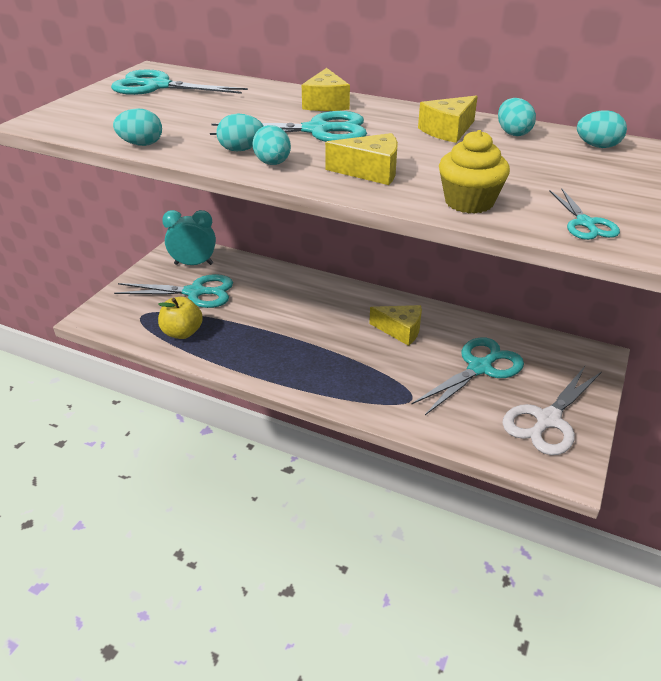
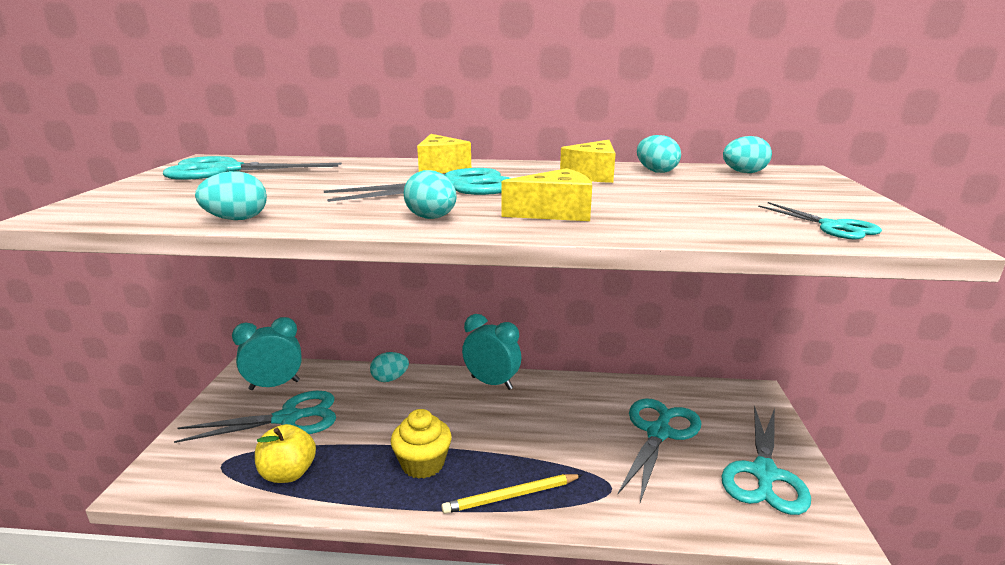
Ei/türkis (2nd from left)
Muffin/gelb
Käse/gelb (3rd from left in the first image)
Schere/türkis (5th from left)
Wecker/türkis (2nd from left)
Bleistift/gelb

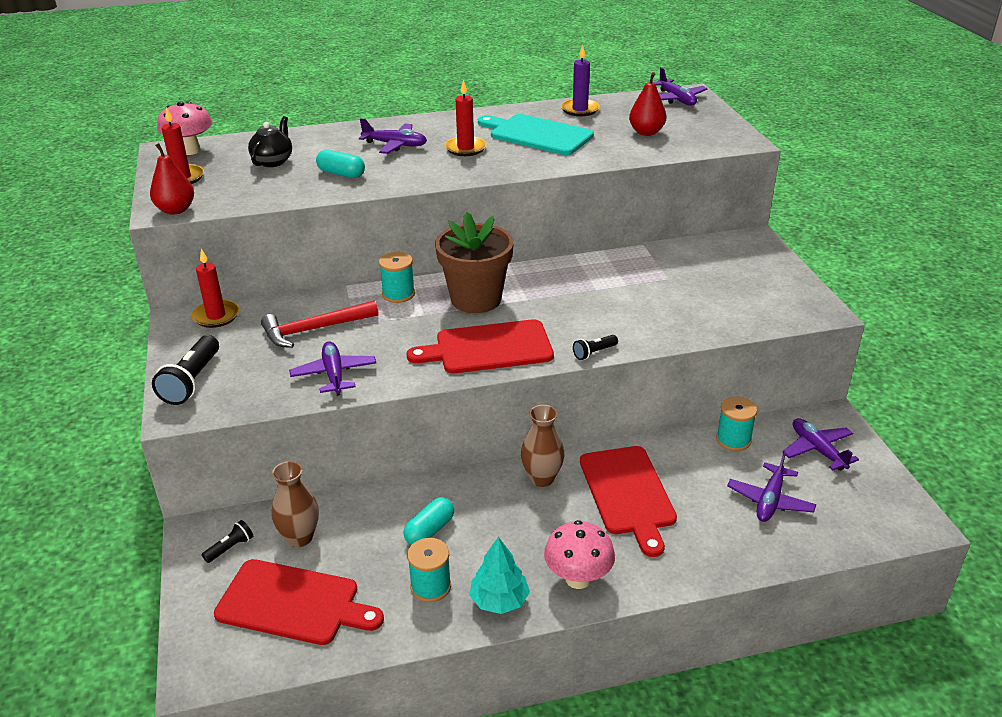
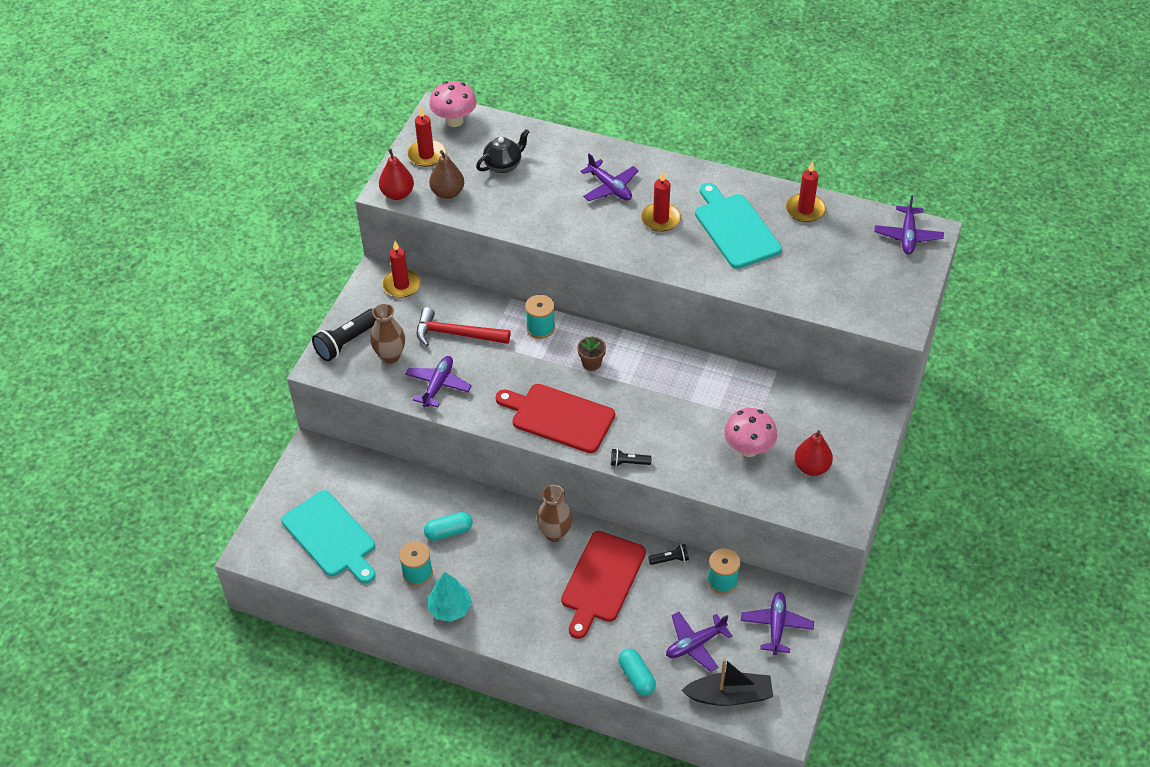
Kerze/rot (4th from left)
Birne/rot (2nd from left)
Kapsel/türkis (2nd from left)
Blumentopf/braun
Vase/braun (1st from left)
Taschenlampe/schwarz (3rd from left)
Pilz/rosa (2nd from left)
Schneidebrett/türkis (1st from left)
Birne/braun
Boot/schwarz

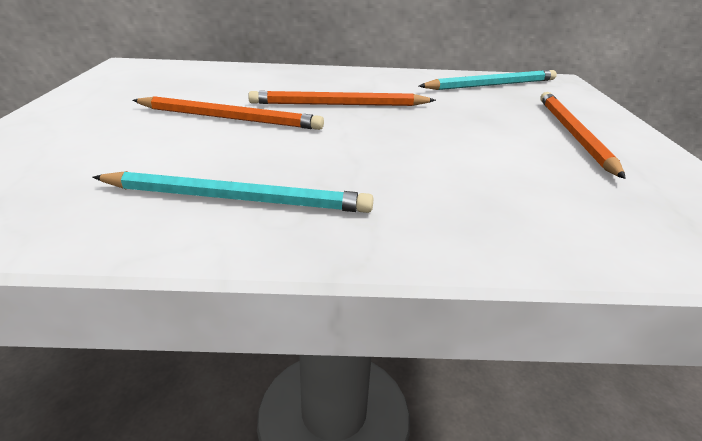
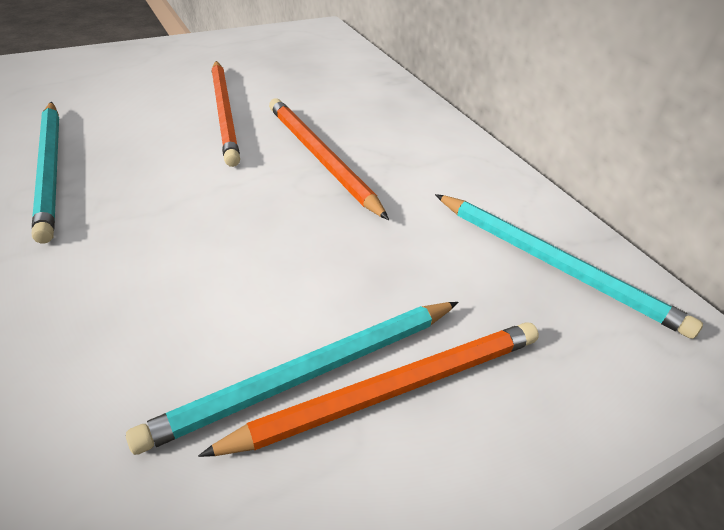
Bleistift/türkis (2nd from left)

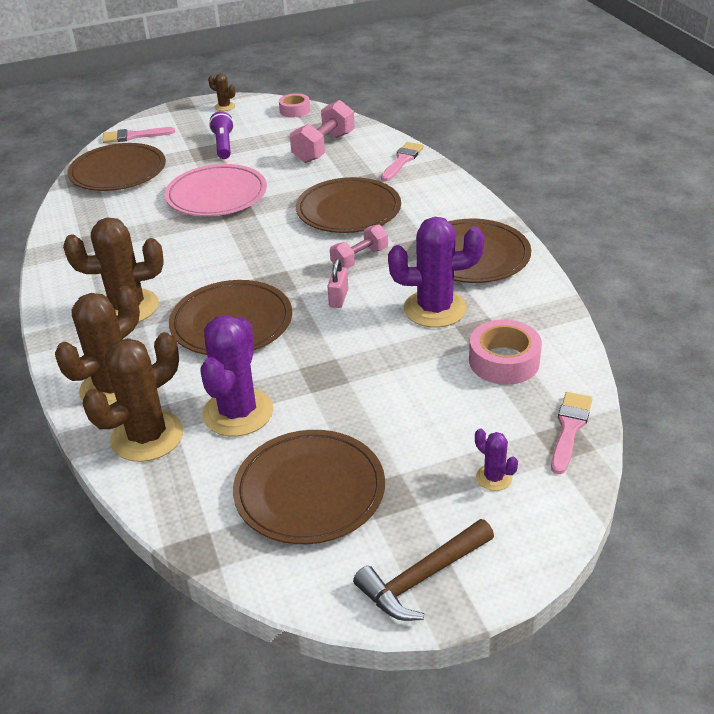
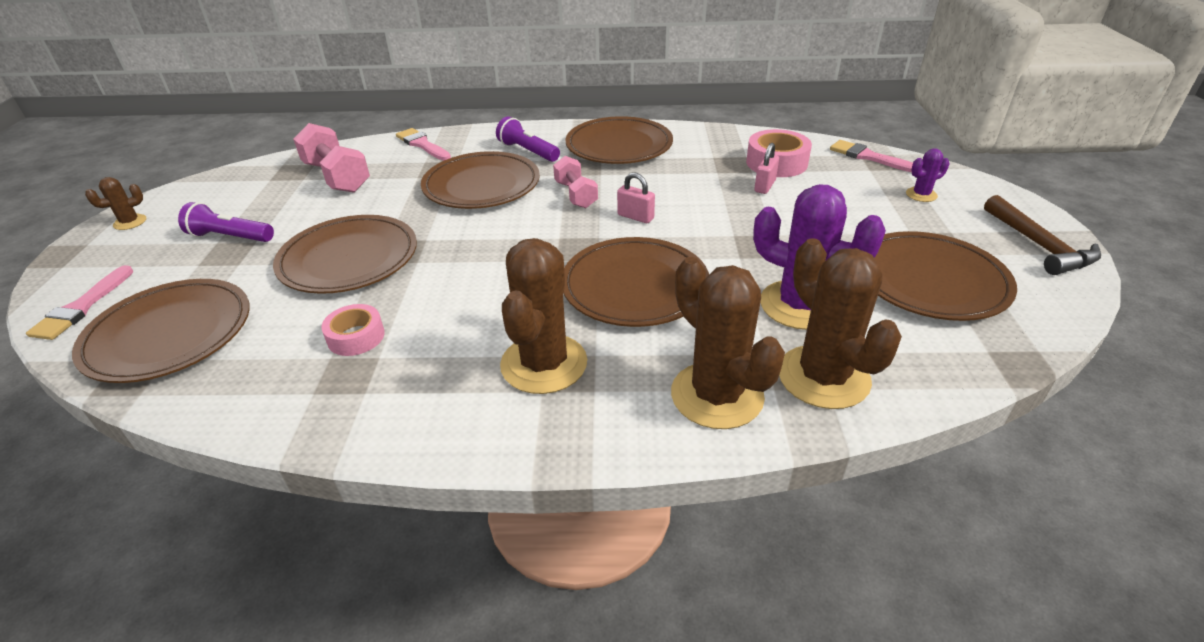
Klebeband/rosa (1st from left)
Teller/braun (2nd from left)
Kaktus/lila (2nd from left in the first image)
Taschenlampe/lila (2nd from left)
Vorhängeschloss/rosa (2nd from left)

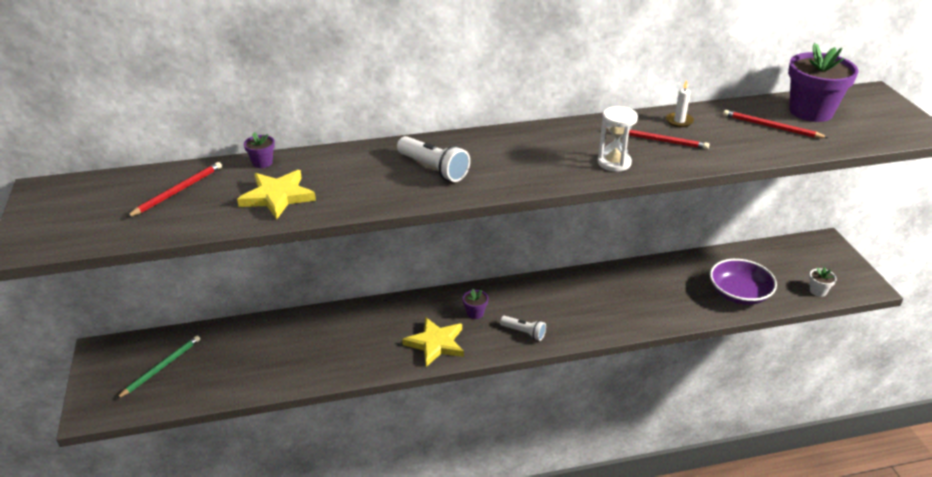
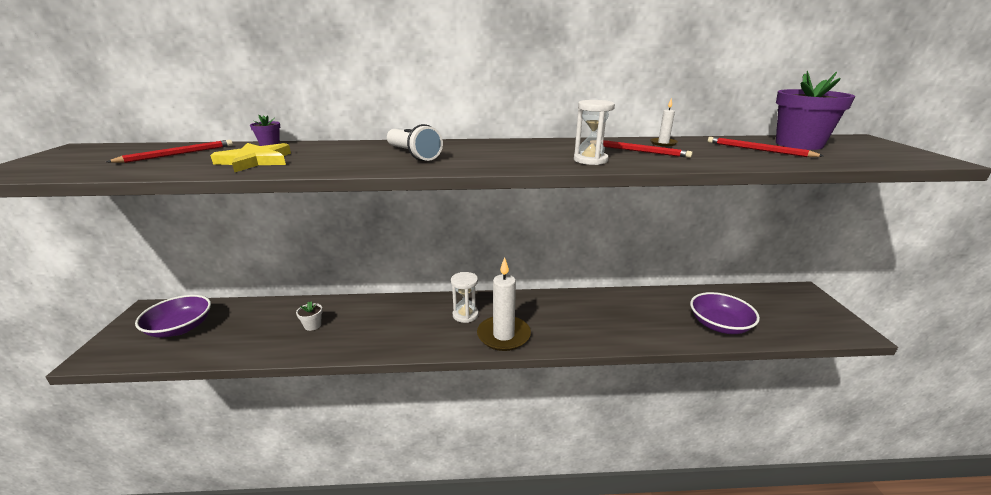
Blumentopf/weiß
Sanduhr/weiß (1st from left)
Kerze/weiß (1st from left)
Stern/gelb (2nd from left in the first image)
Schüssel/lila (1st from left)

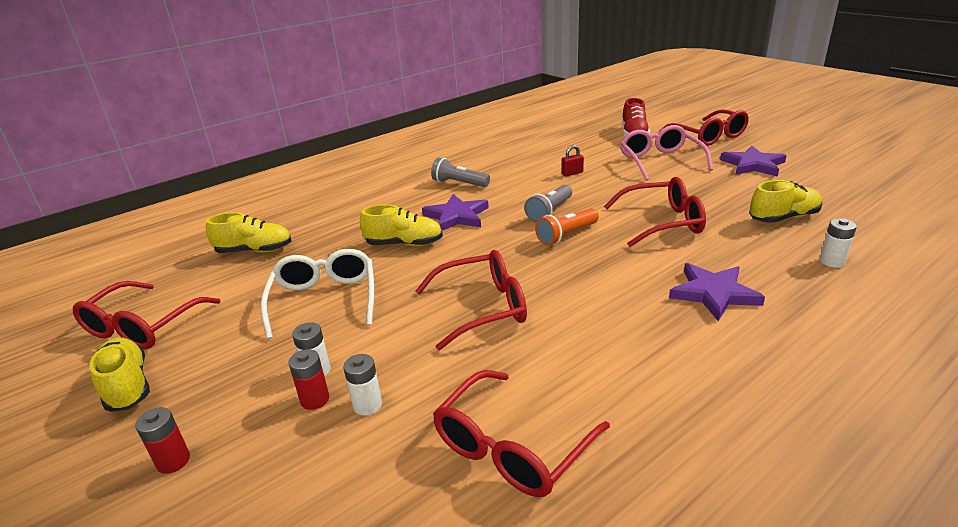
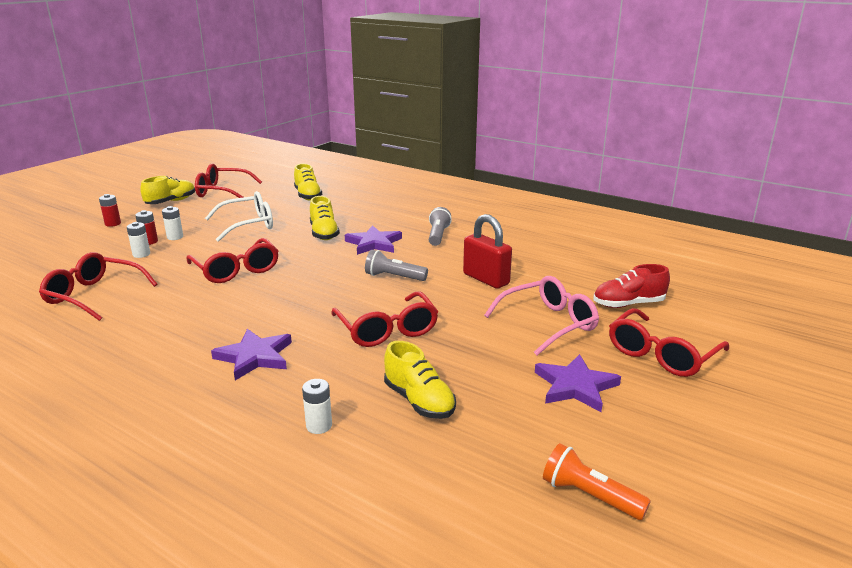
Vorhängeschloss/rot
Taschenlampe/orange

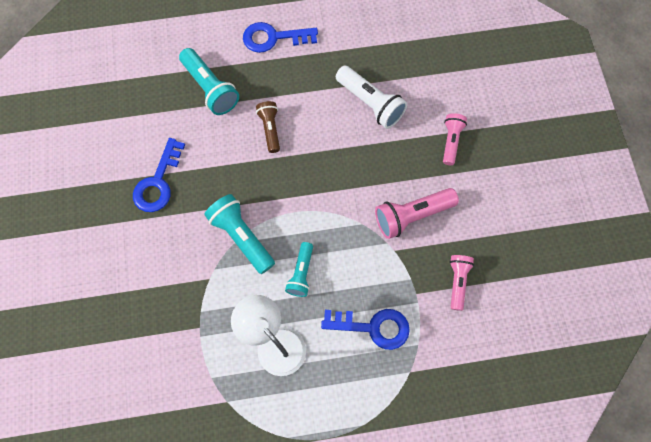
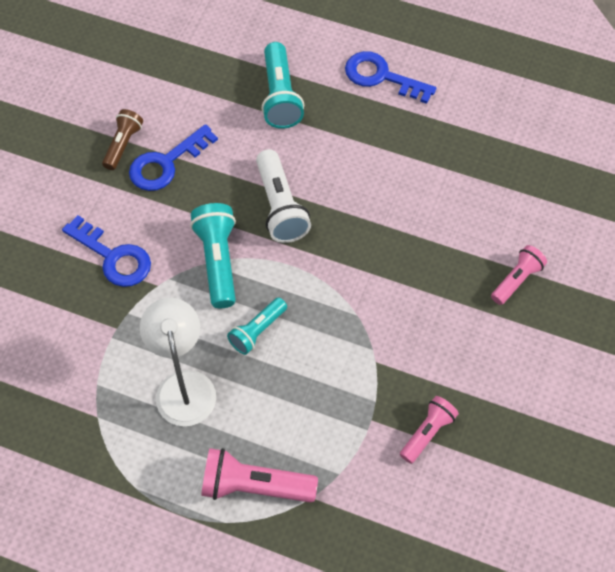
Taschenlampe/weiß
Taschenlampe/braun
Taschenlampe/rosa (1st from left)
Schlüssel/blau (1st from left)

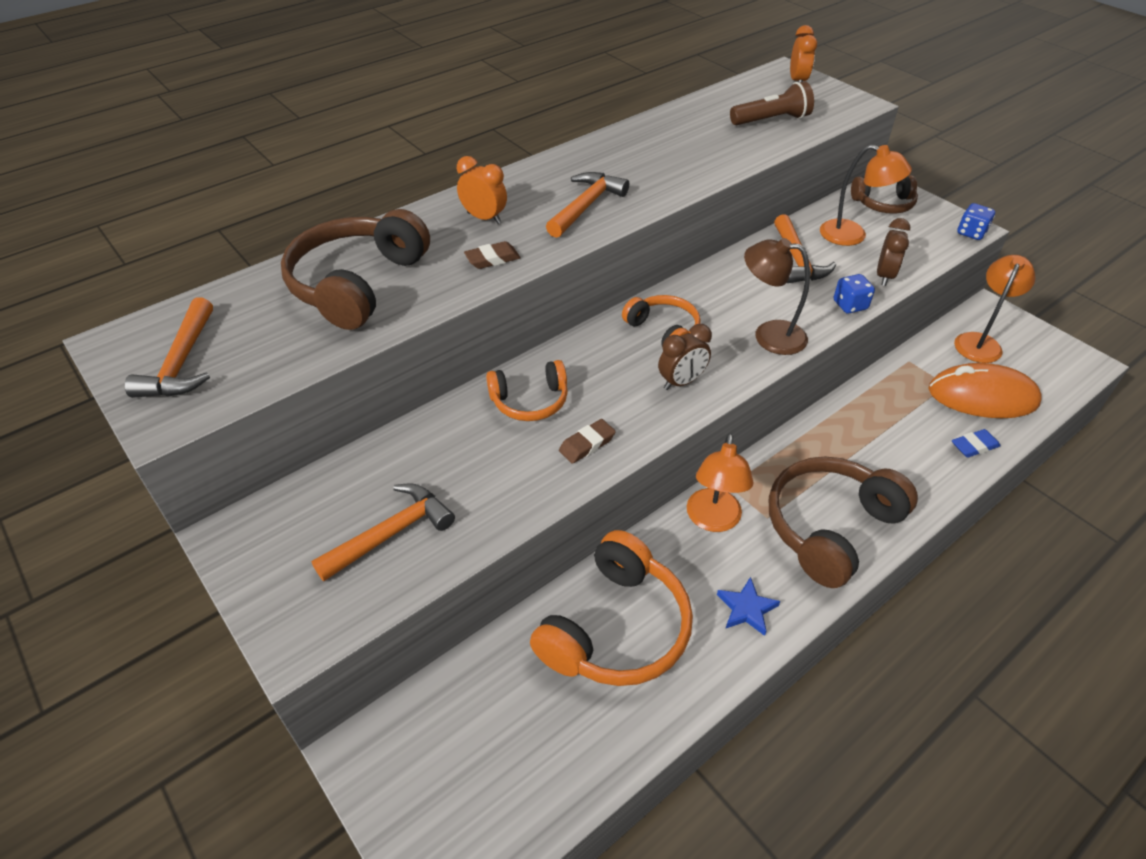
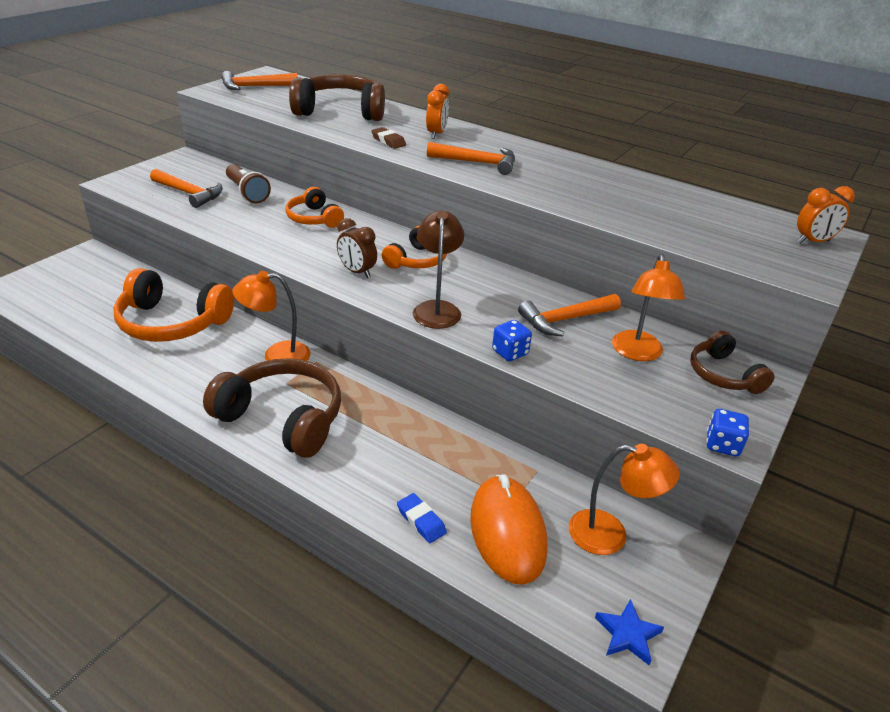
Taschenlampe/braun
Wecker/braun (2nd from left in the first image)
Radiergummi/braun (2nd from left in the first image)
Stern/blau

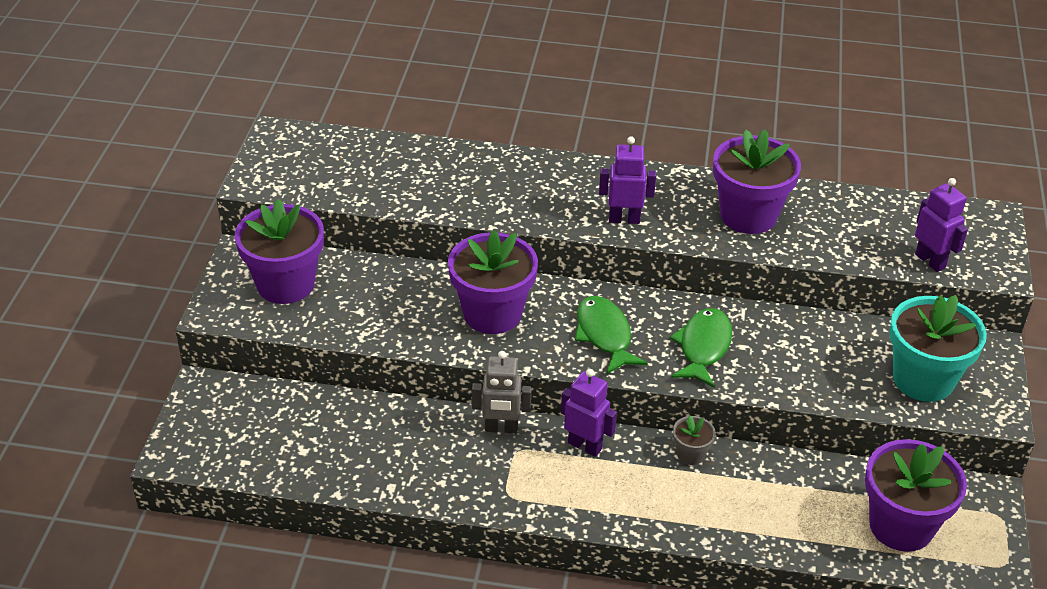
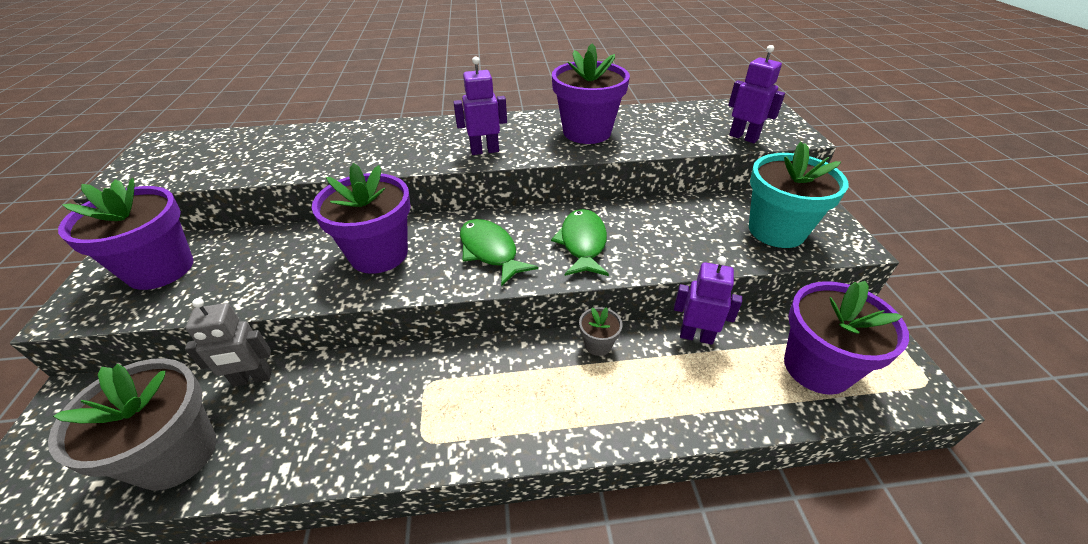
Roboter/grau
Roboter/lila (2nd from left)
Blumentopf/grau (1st from left)

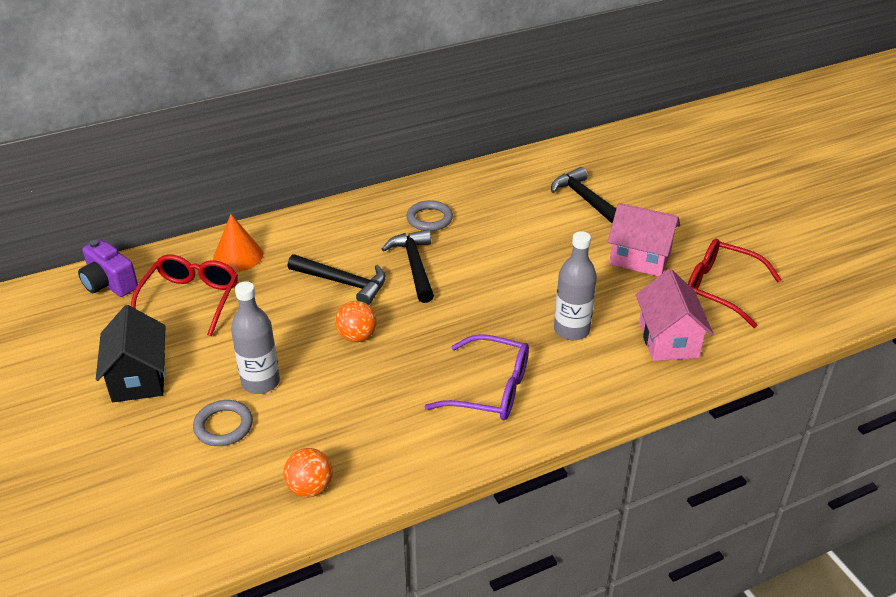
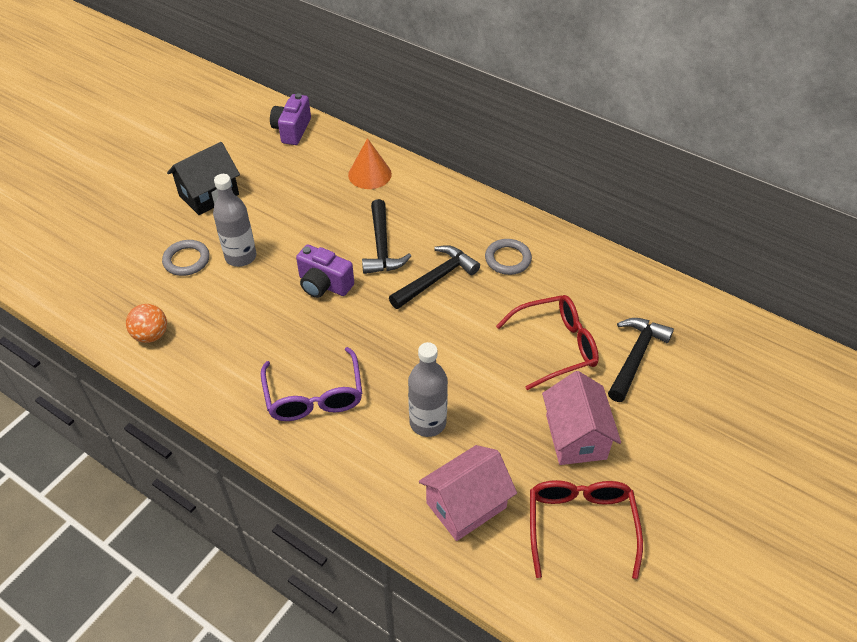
Brille/rot (1st from left)
Kamera/lila (2nd from left)

